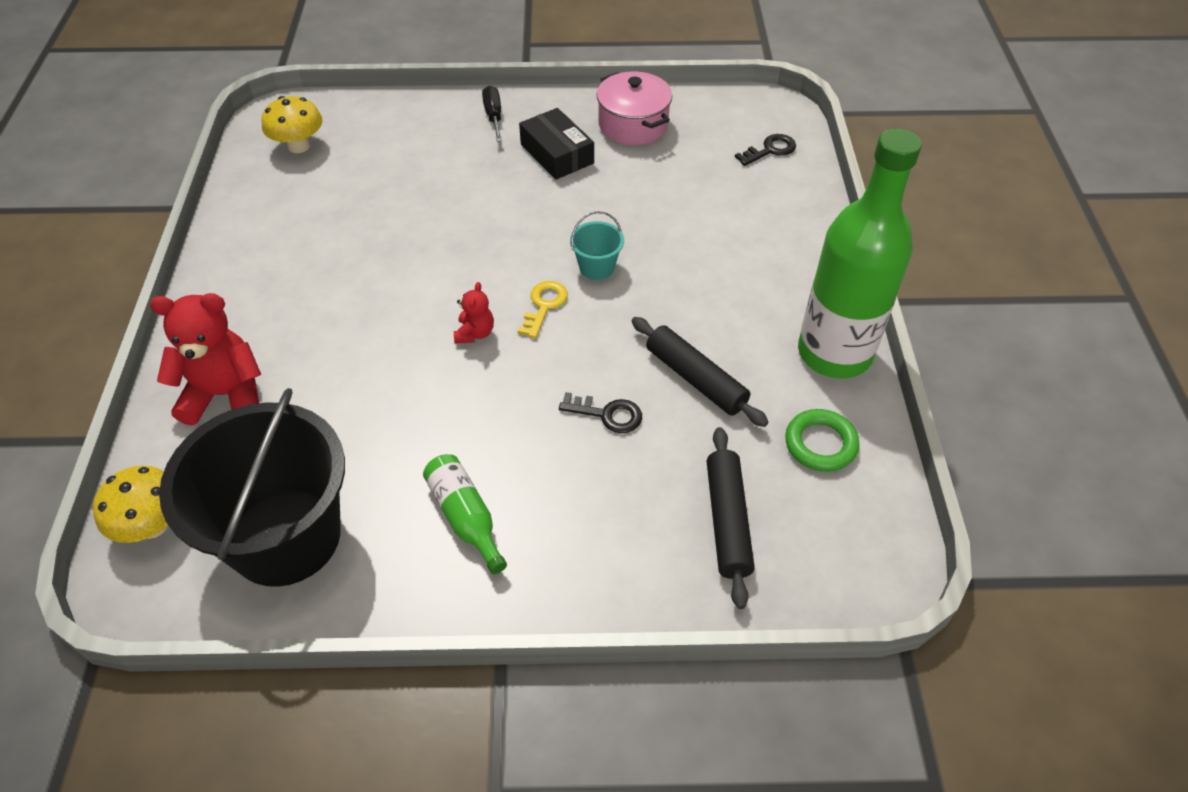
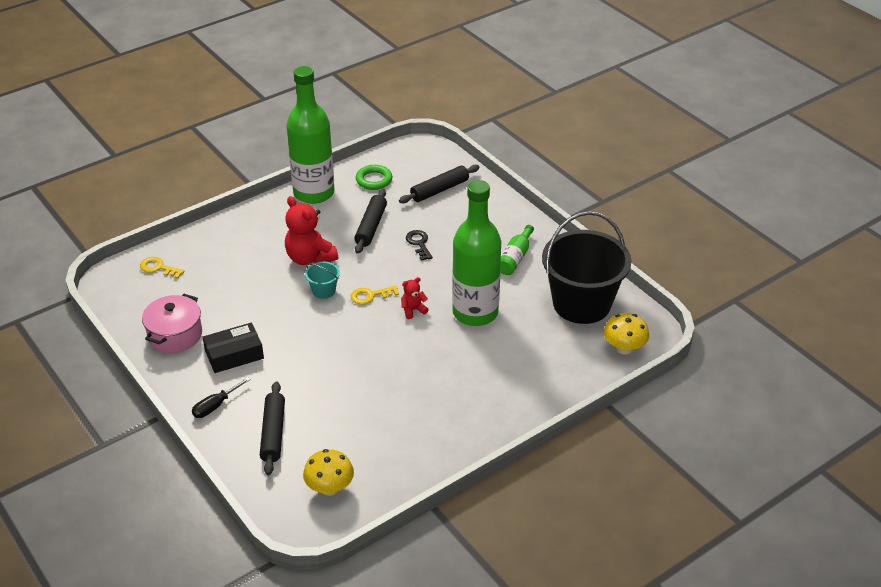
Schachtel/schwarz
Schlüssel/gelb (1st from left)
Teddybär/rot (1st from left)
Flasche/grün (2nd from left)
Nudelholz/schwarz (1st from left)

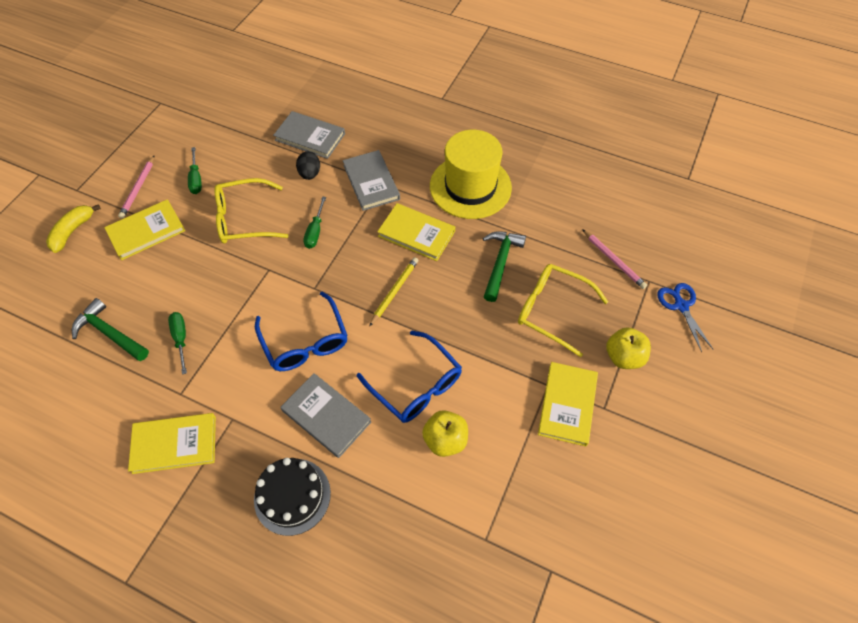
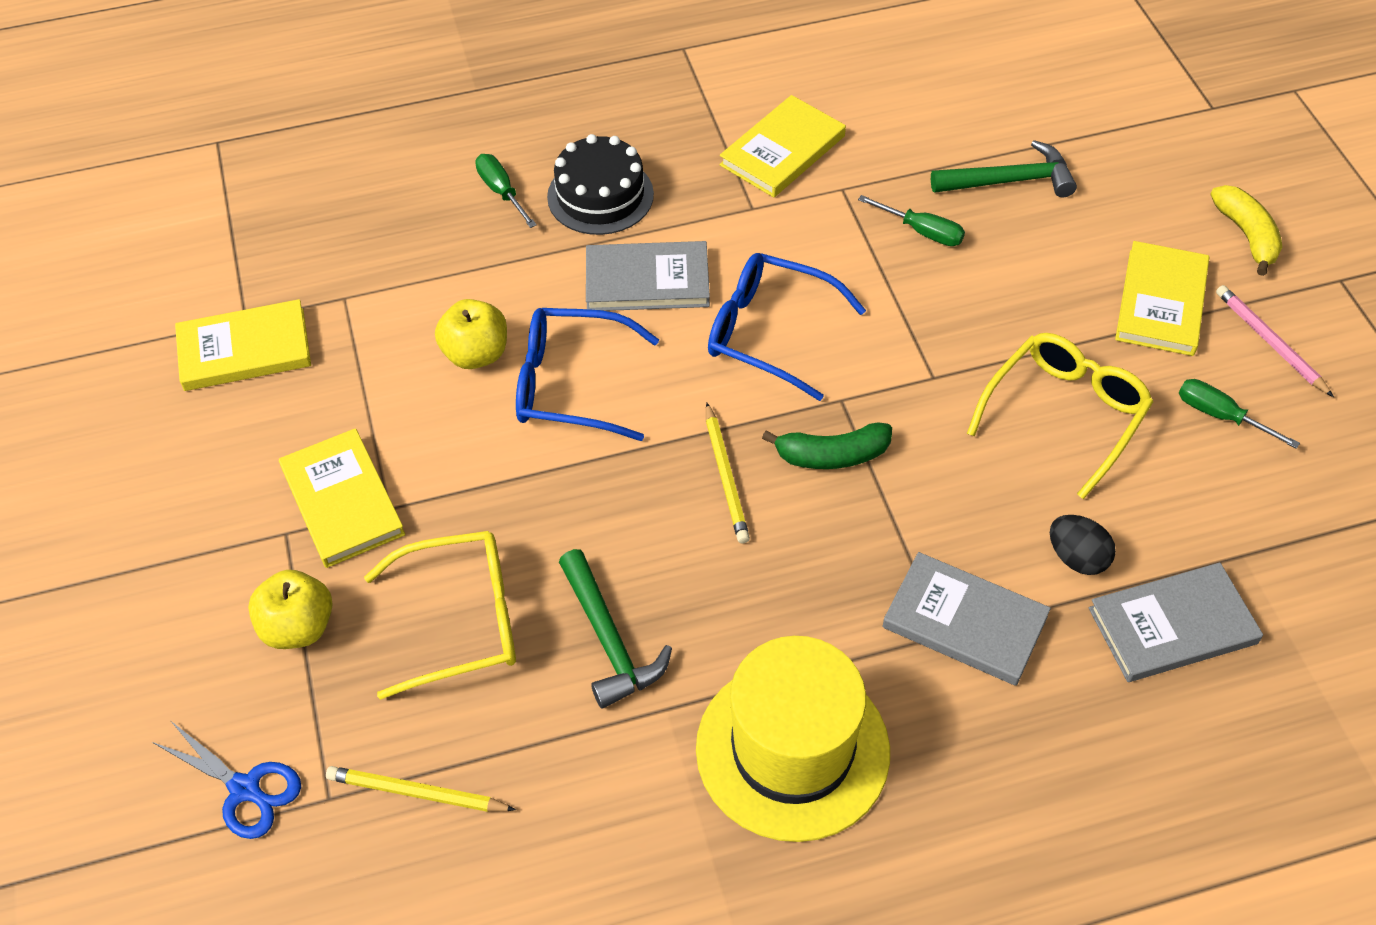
Schraubenzieher/grün (1st from left)
Buch/gelb (1st from left)
Bleistift/gelb (1st from left)
Banane/grün

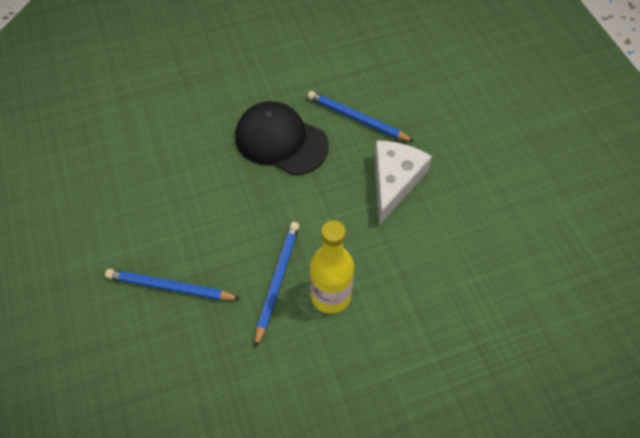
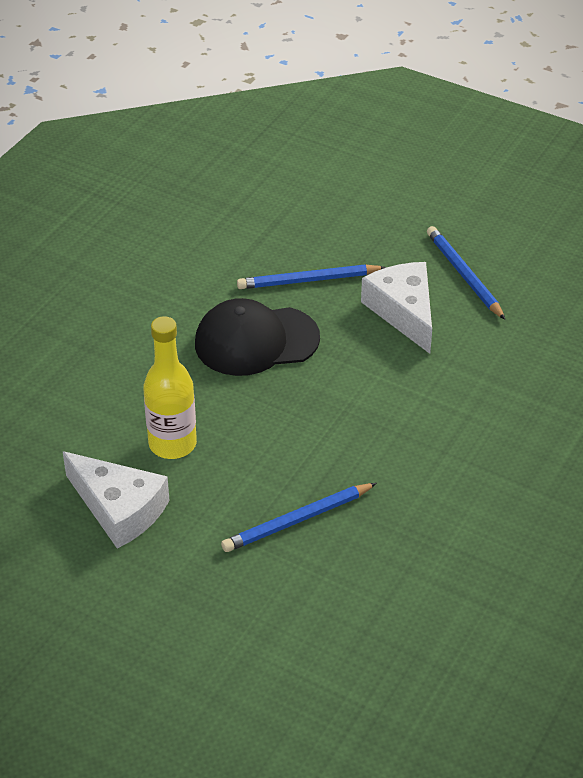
Flasche/gelb
Bleistift/blau (3rd from left)
Käse/weiß (1st from left)

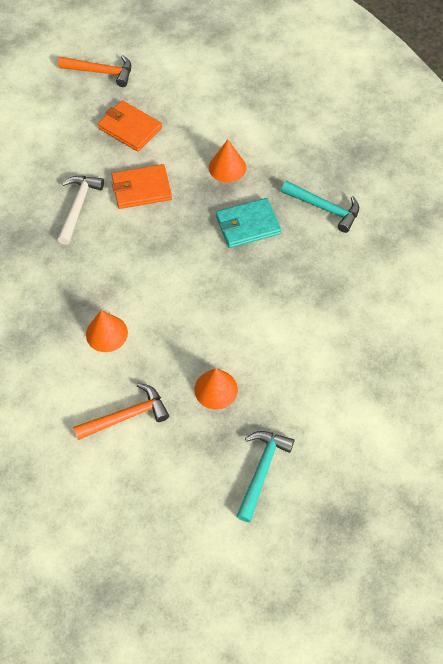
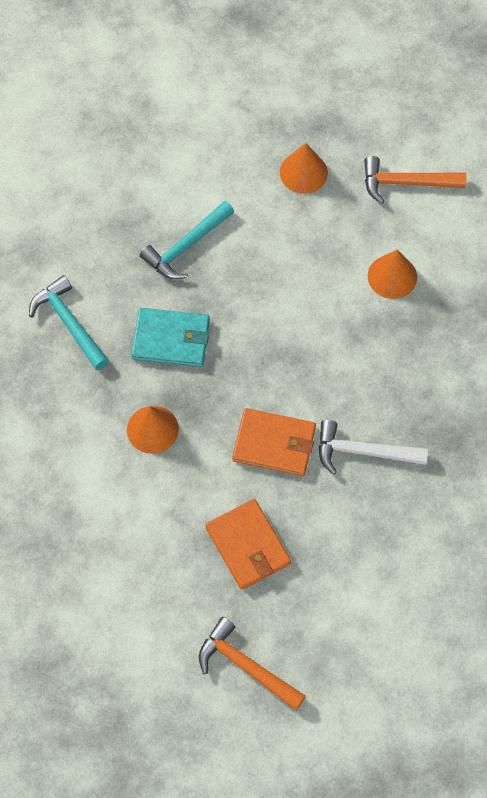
Hammer/weiß
Hammer/türkis (2nd from left)

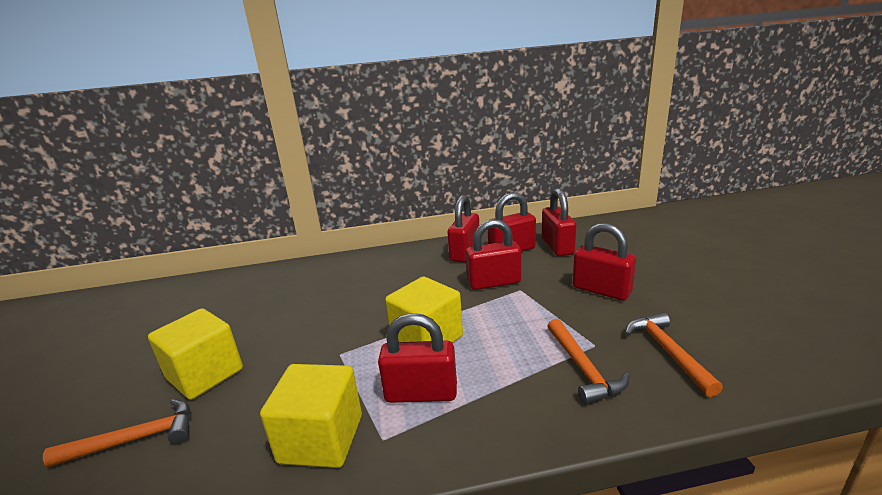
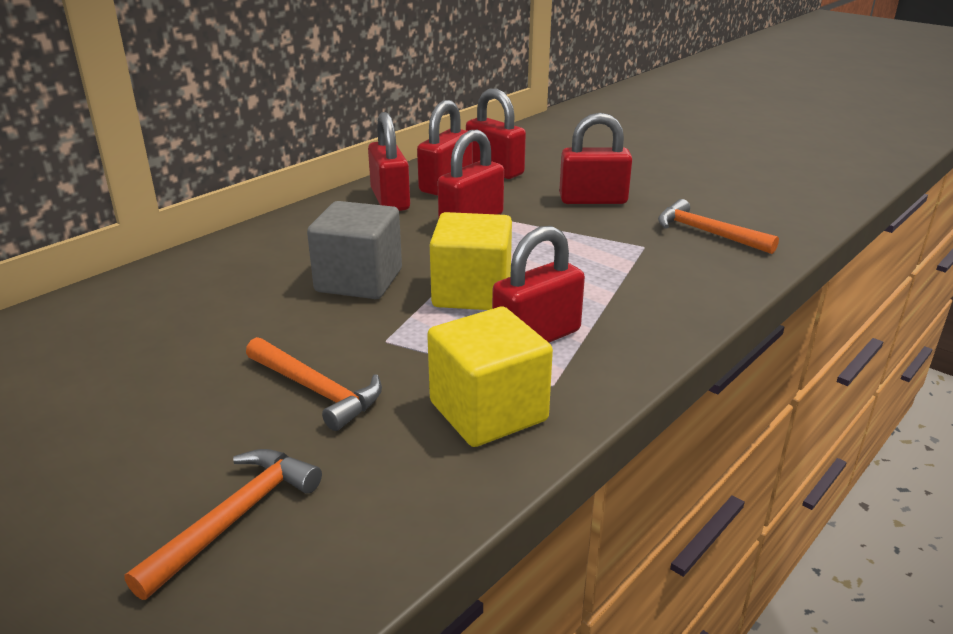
Kubus/gelb (1st from left in the first image)
Hammer/orange (2nd from left)
Kubus/grau

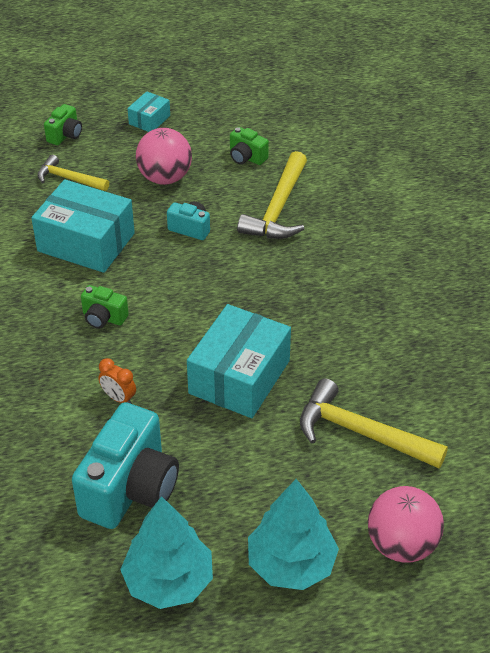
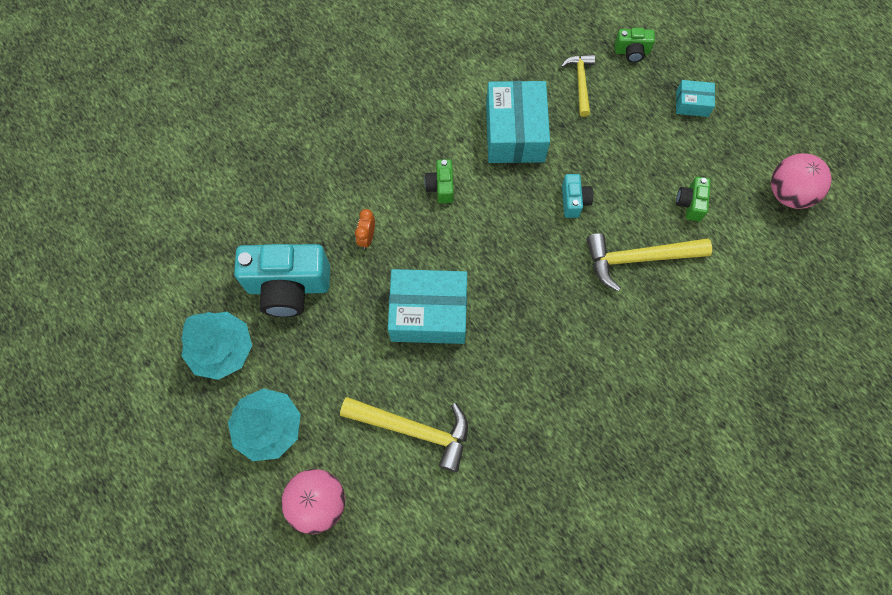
Ball/rosa (2nd from left)
Hammer/gelb (1st from left)

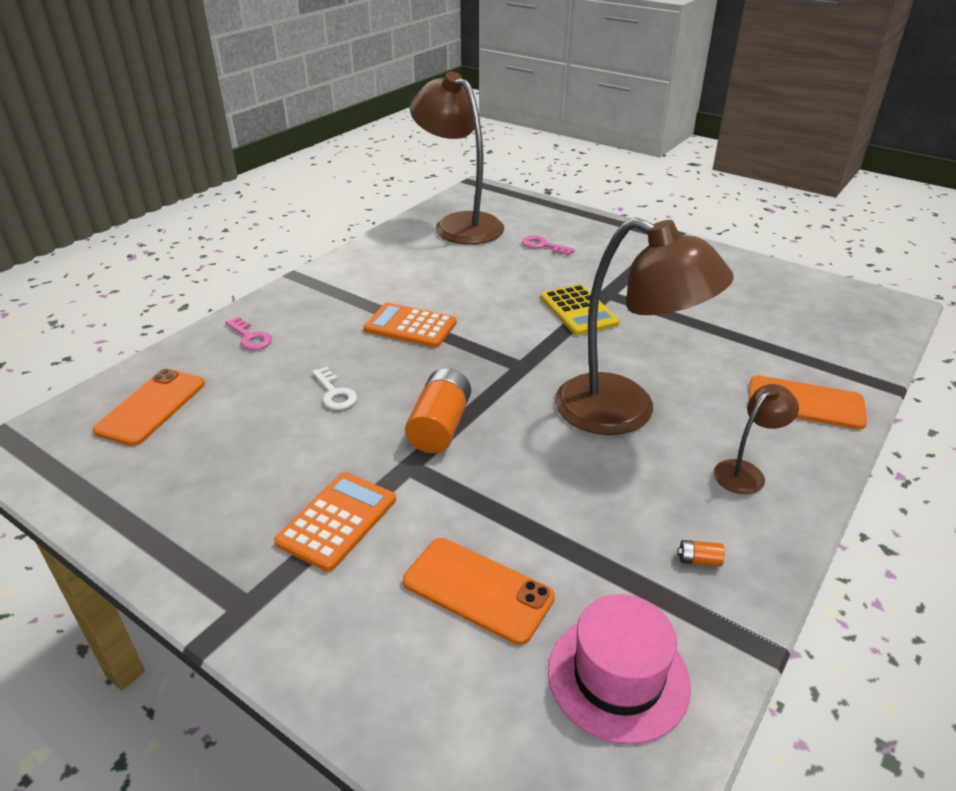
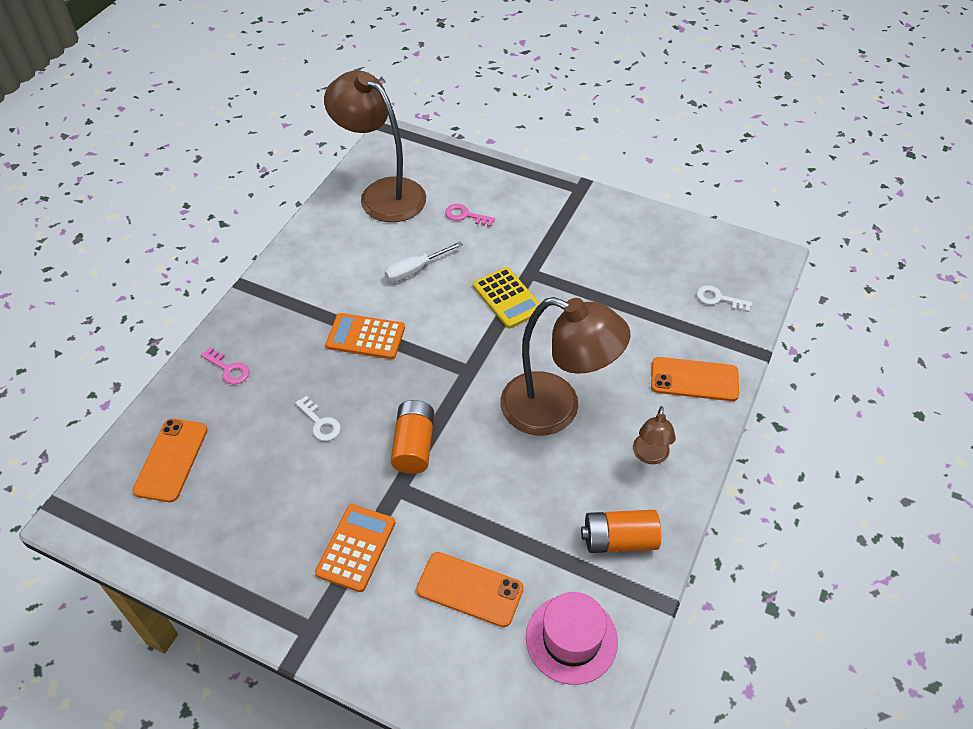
Lampe/braun (3rd from left)
Batterie/orange (2nd from left)
Schraubenzieher/weiß
Schlüssel/weiß (2nd from left)

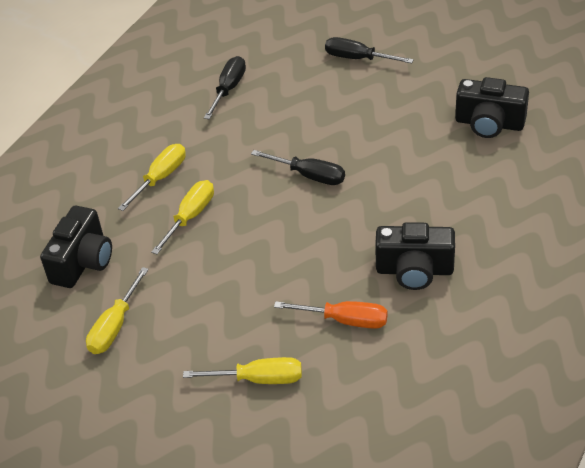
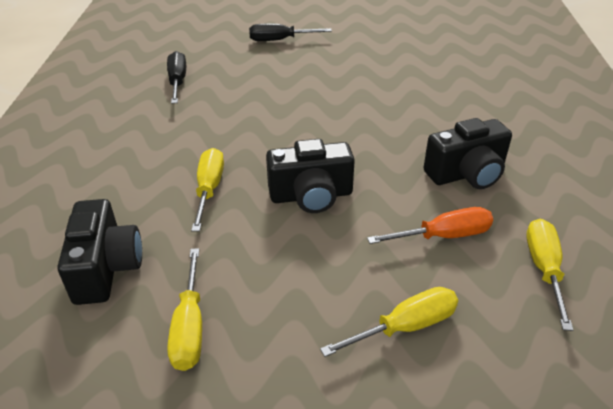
Kamera/schwarz (2nd from left)
Schraubenzieher/gelb (4th from left)
Schraubenzieher/schwarz (2nd from left in the first image)

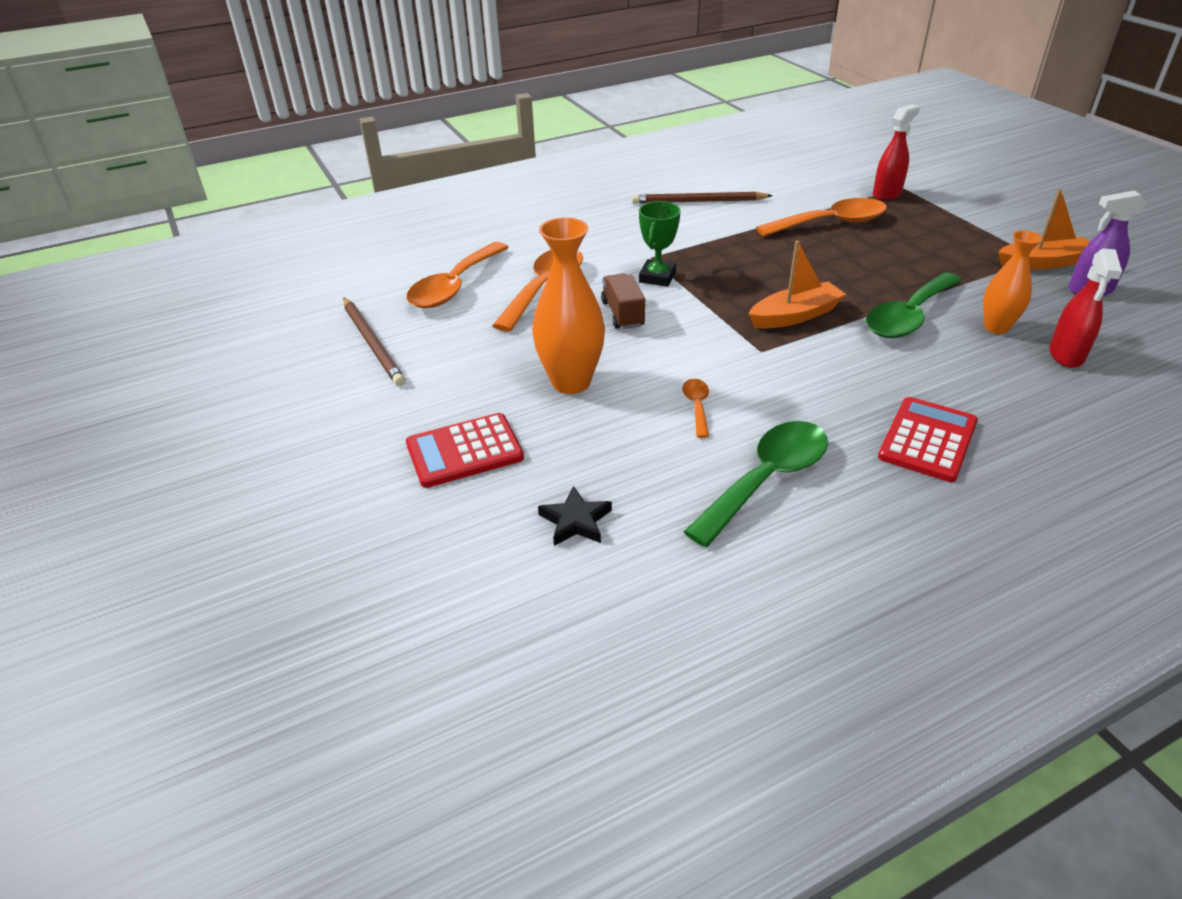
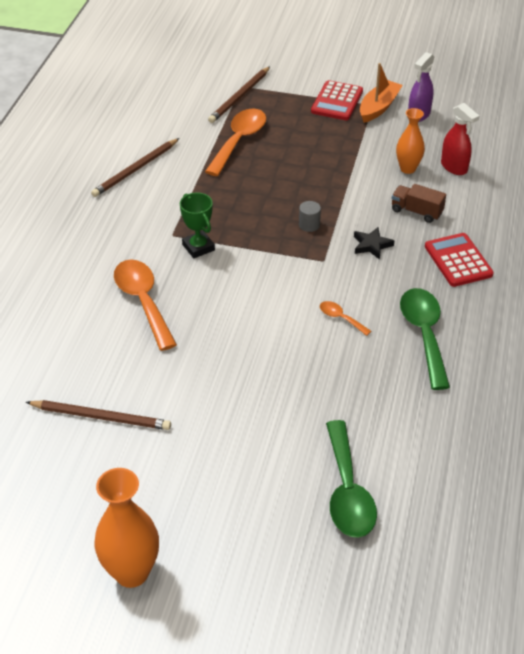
Bleistift/braun (3rd from left)
Vase/orange (1st from left)
Vollzylinder/grau
Löffel/orange (1st from left in the first image)
Löffel/grün (1st from left)
Lastwagen/braun
Taschenrechner/rot (1st from left)
Stern/schwarz

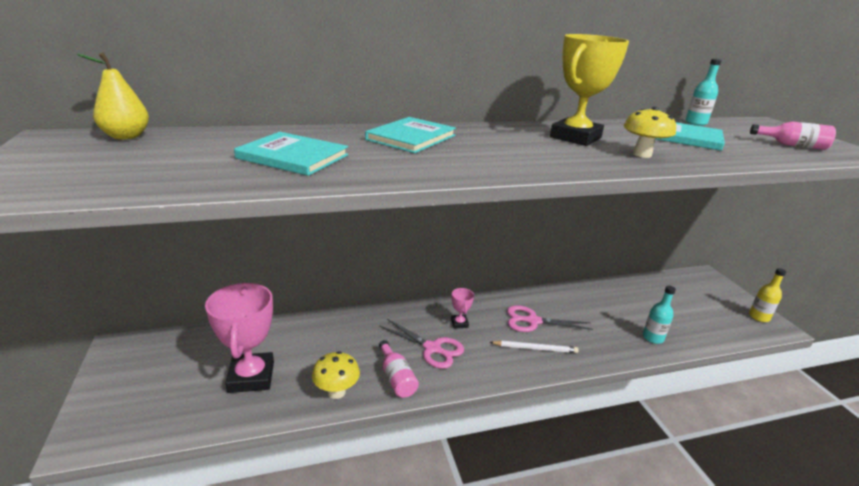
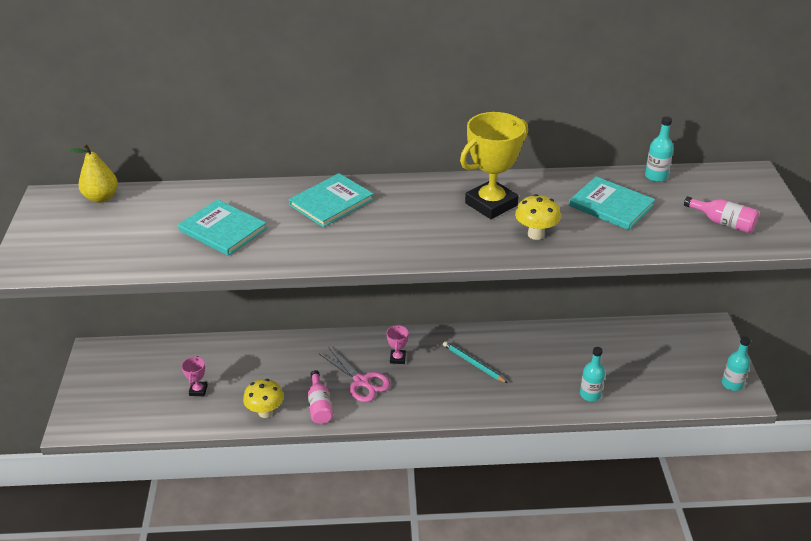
Flasche/türkis (3rd from left)
Pokal/rosa (1st from left)
Bleistift/türkis
Bleistift/weiß

